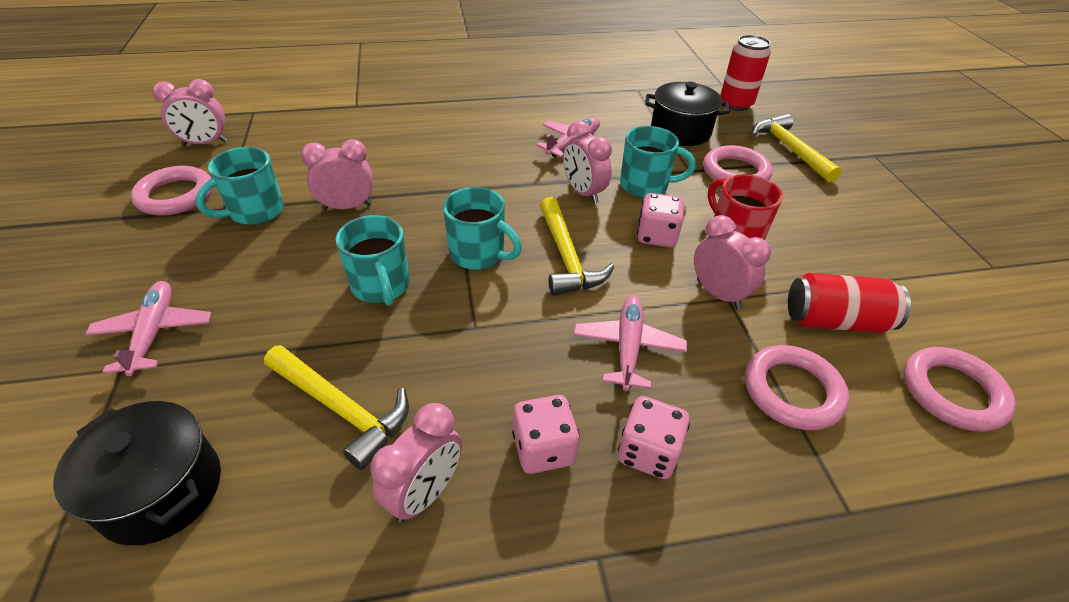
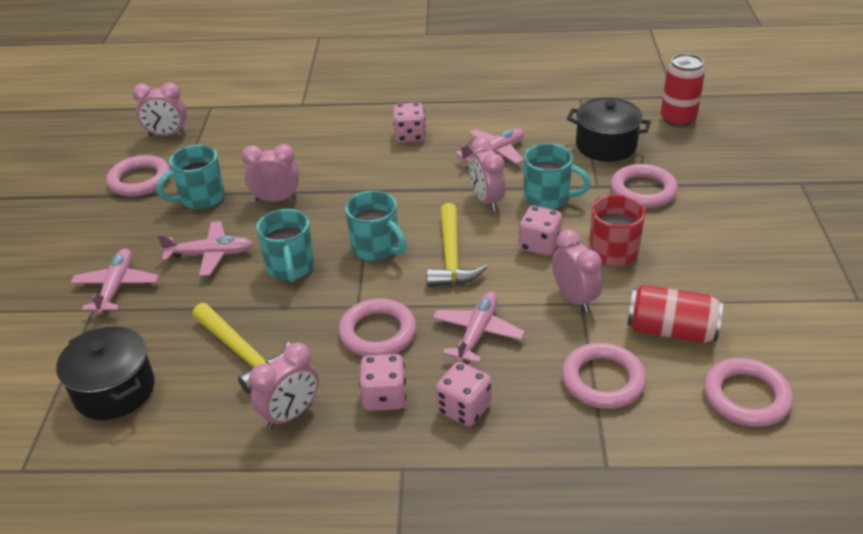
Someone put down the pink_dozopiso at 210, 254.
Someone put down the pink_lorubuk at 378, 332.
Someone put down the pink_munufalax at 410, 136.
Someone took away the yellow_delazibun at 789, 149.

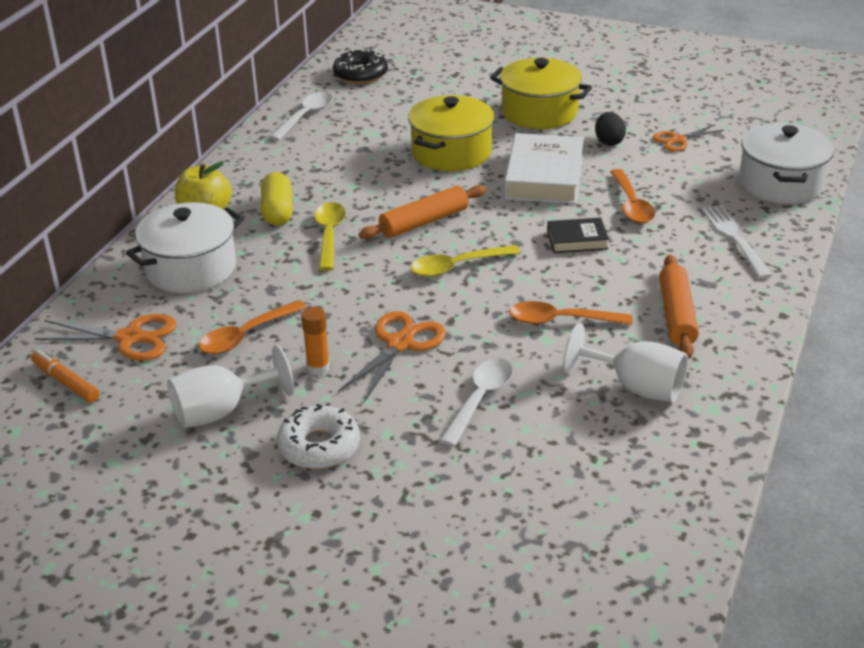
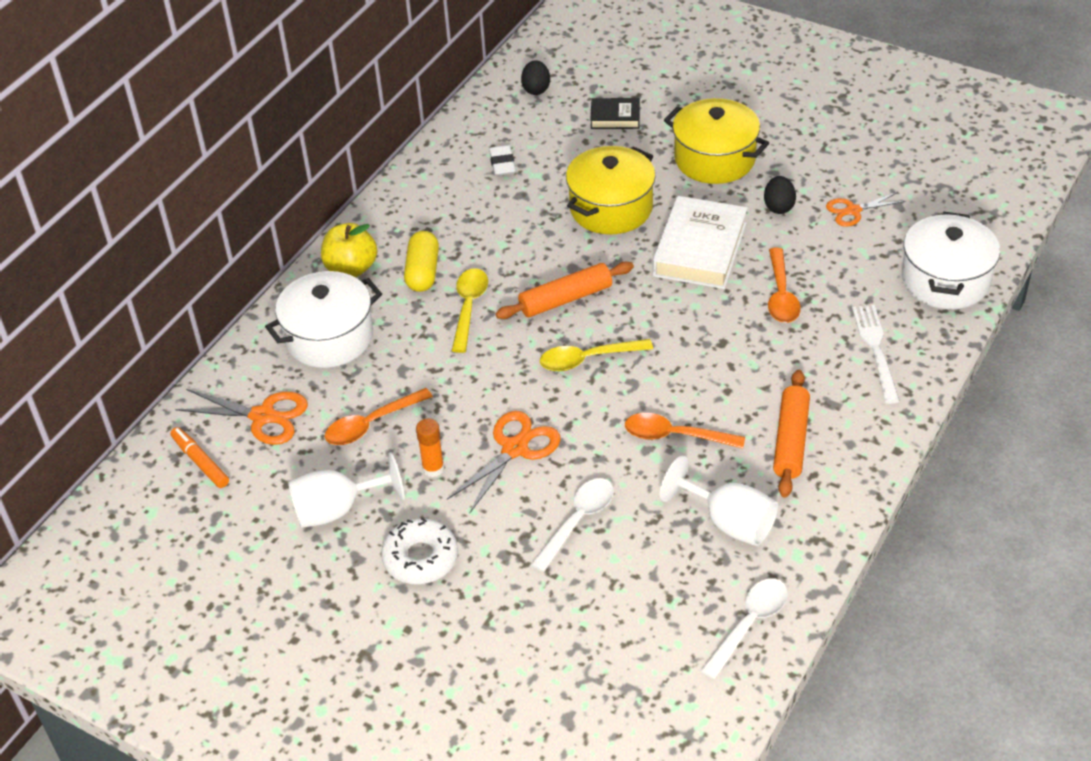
Someone put down the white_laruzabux at 502, 164.
Someone swapped the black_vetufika at 360, 74 for the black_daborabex at 536, 89.
Someone carried the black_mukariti from 577, 240 to 615, 117.
Someone carried the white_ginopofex from 306, 116 to 749, 624.

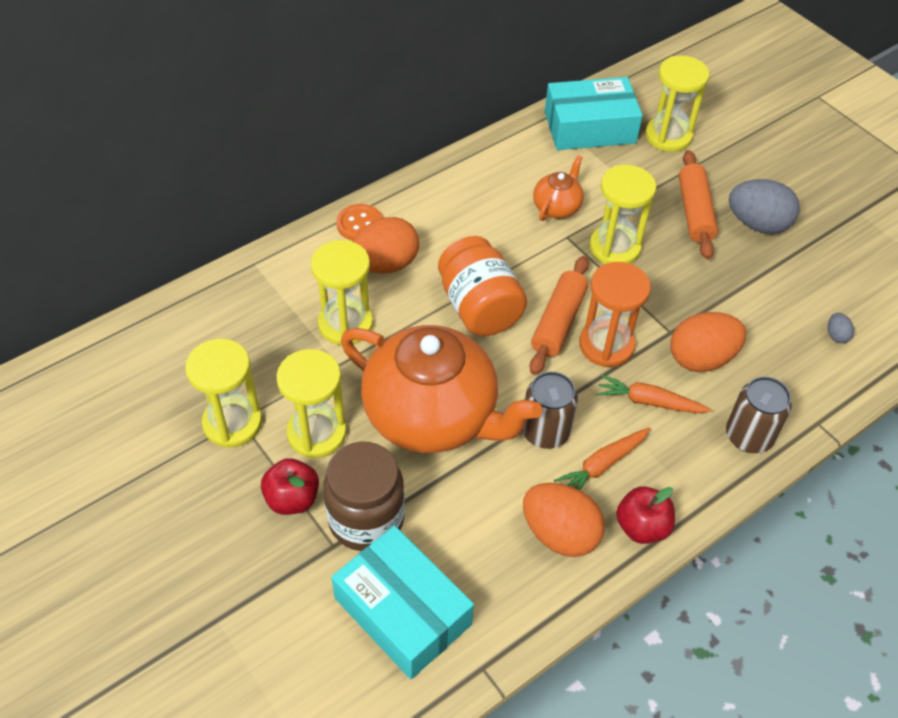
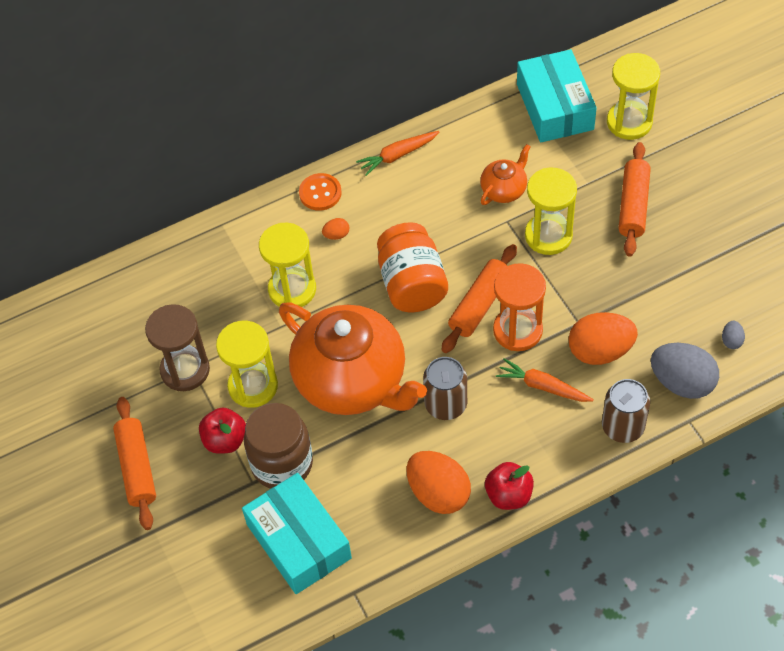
Someone put down the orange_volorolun at 137, 468.
Someone repainted the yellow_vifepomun at 232, 423, which became the brown_vifepomun at 185, 370.
Someone scaled the orange_daborabex at 385, 264 by 0.44.
Someone carried the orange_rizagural from 602, 465 to 397, 155.
Someone rotated the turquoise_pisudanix at 589, 127 by 75 degrees clockwise.
Someone carried the grey_daborabex from 757, 224 to 682, 382.

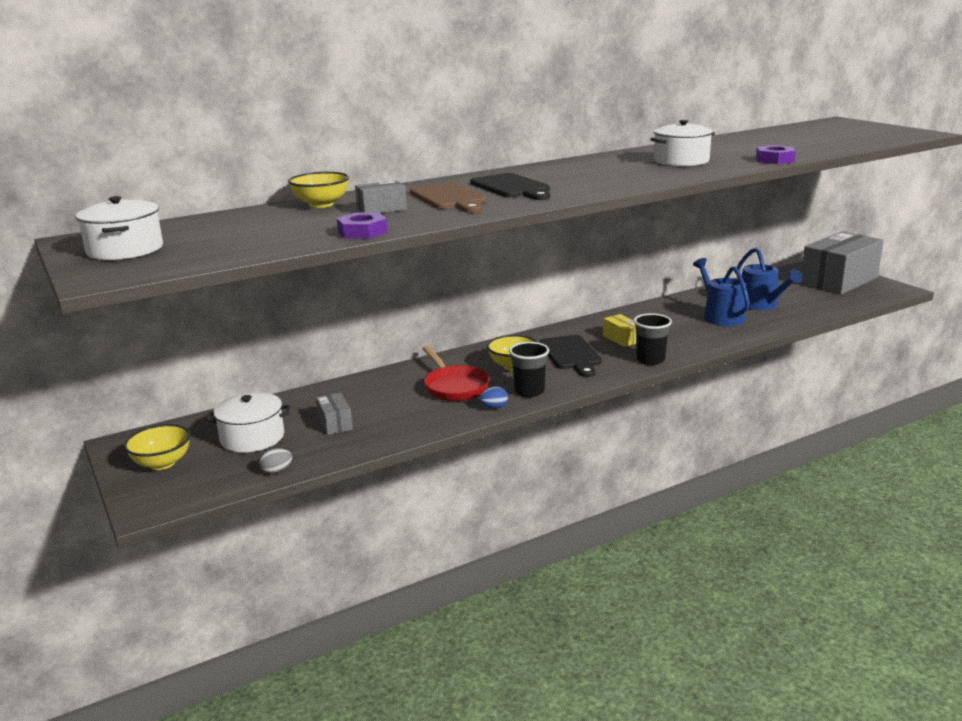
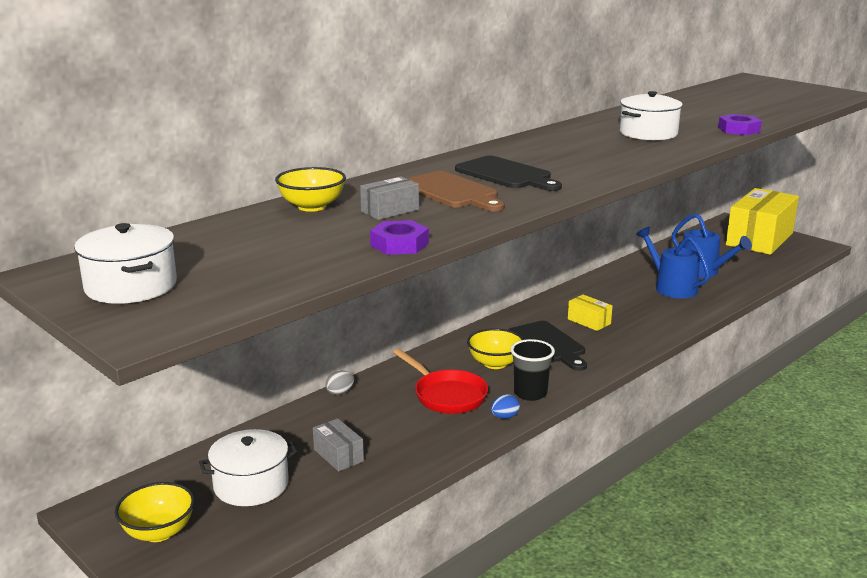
Someone carried the grey_daborabex from 277, 471 to 340, 392.
Someone repainted the grey_pisudanix at 838, 281, which became the yellow_pisudanix at 759, 239.
Someone took away the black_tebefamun at 650, 360.

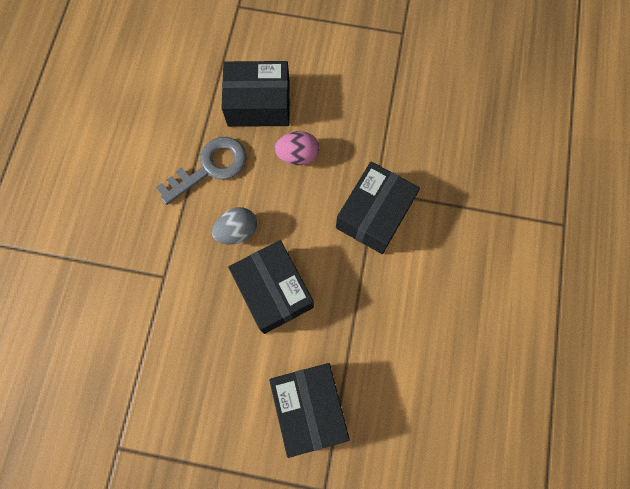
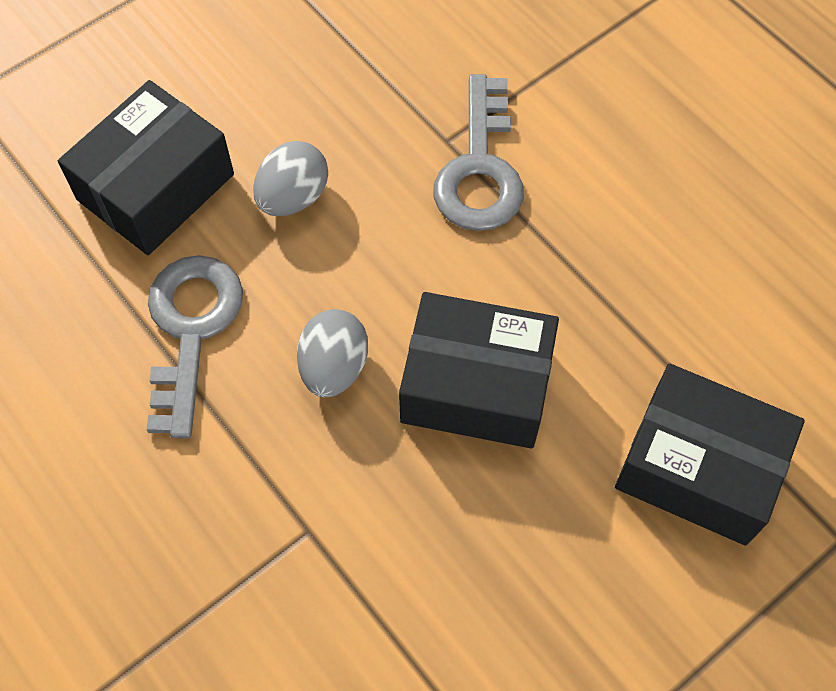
Someone repainted the pink_daborabex at 298, 155, which became the grey_daborabex at 293, 197.
Someone swapped the black_pisudanix at 374, 214 for the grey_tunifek at 480, 168.

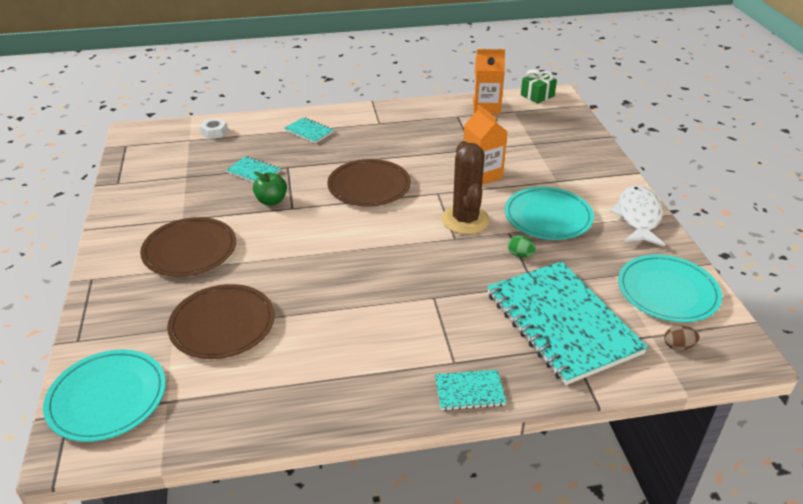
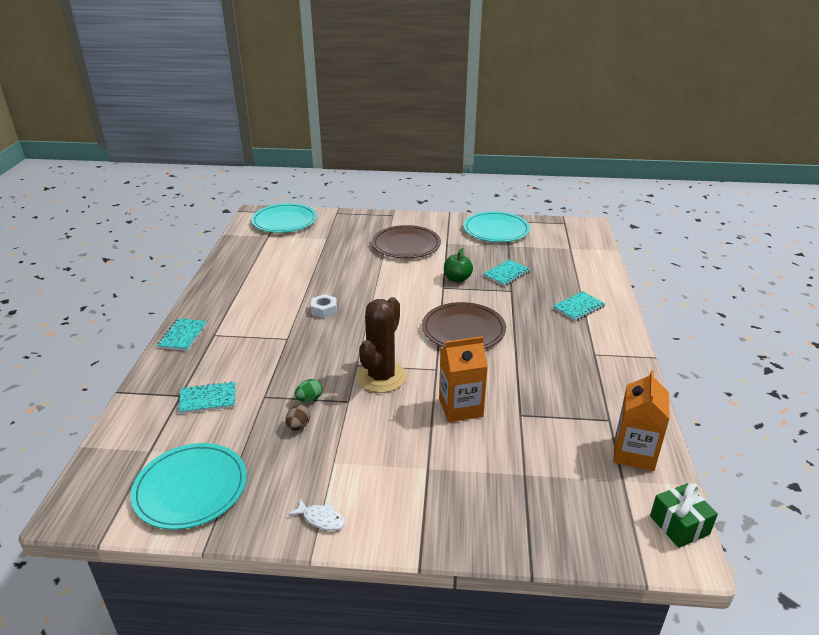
Someone scaled the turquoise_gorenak at 562, 323 by 0.42.
Someone carried the brown_daborabex from 678, 346 to 298, 426.
Someone scaled the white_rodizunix at 638, 217 by 0.46.
Someone carried the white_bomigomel from 214, 132 to 324, 310.
Someone rotated the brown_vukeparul at 465, 220 by 75 degrees counterclockwise.
Someone carried the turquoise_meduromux from 548, 216 to 496, 230.
Someone took away the brown_meduromux at 222, 324.

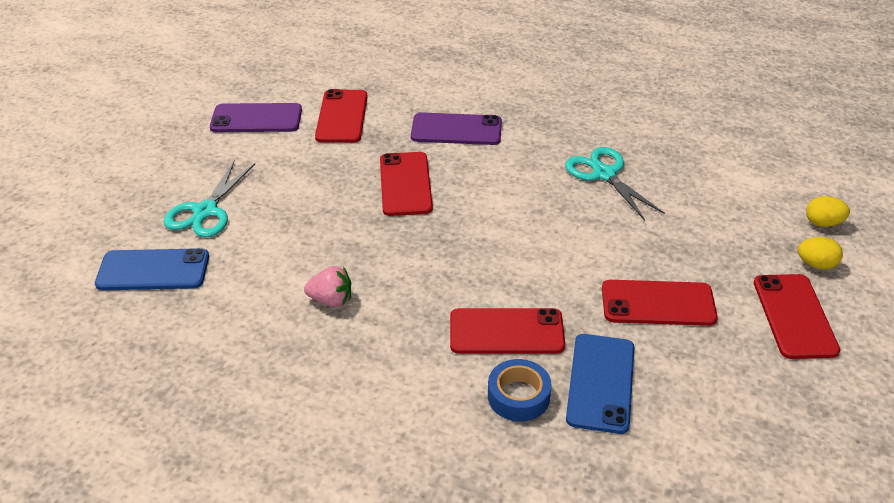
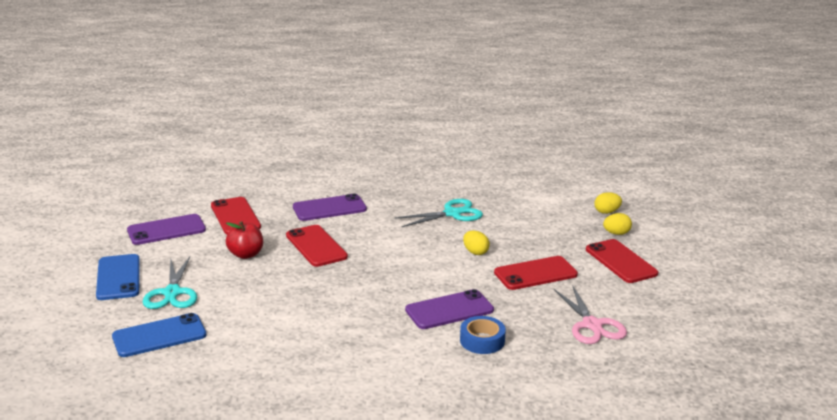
Someone carried the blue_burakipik from 601, 383 to 118, 277.
Someone put down the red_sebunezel at 246, 254.
Someone rotated the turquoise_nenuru at 604, 174 by 120 degrees clockwise.
Someone repainted the red_burakipik at 506, 331, which became the purple_burakipik at 449, 310.
Someone put down the yellow_daborabex at 475, 252.
Someone put down the pink_nenuru at 592, 325.
Someone took away the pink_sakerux at 331, 300.

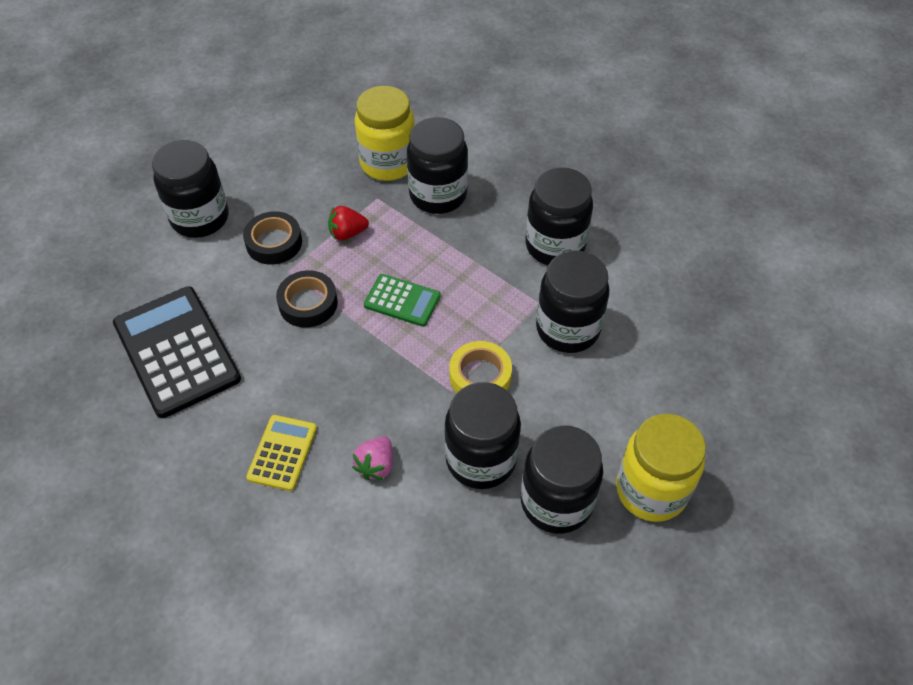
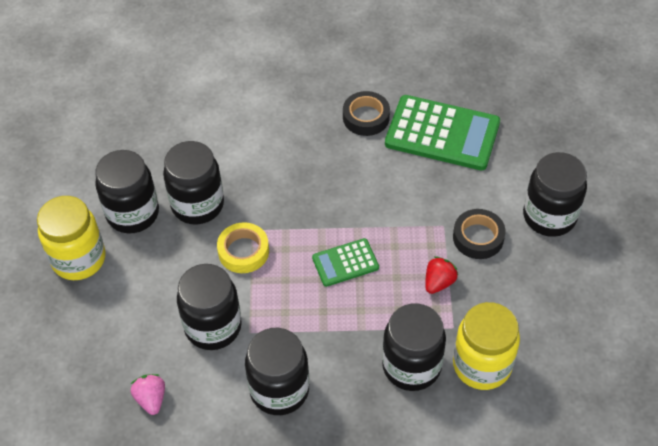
Someone carried the pink_sakerux from 376, 465 to 151, 399.
Someone carried the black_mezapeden from 308, 303 to 366, 117.
Someone repainted the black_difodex at 177, 351, which became the green_difodex at 442, 133.
Someone took away the yellow_difodex at 282, 453.

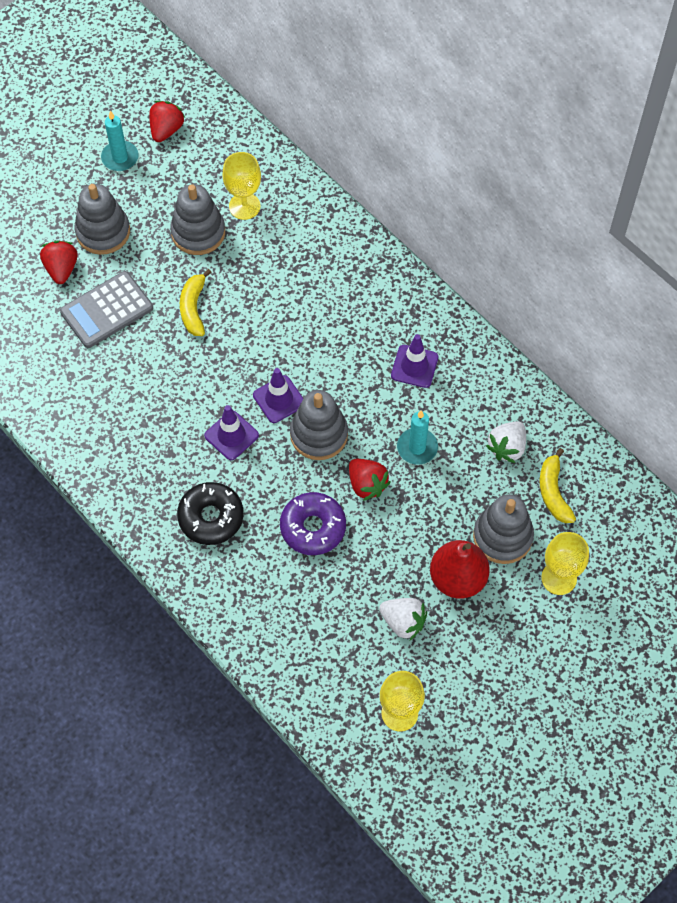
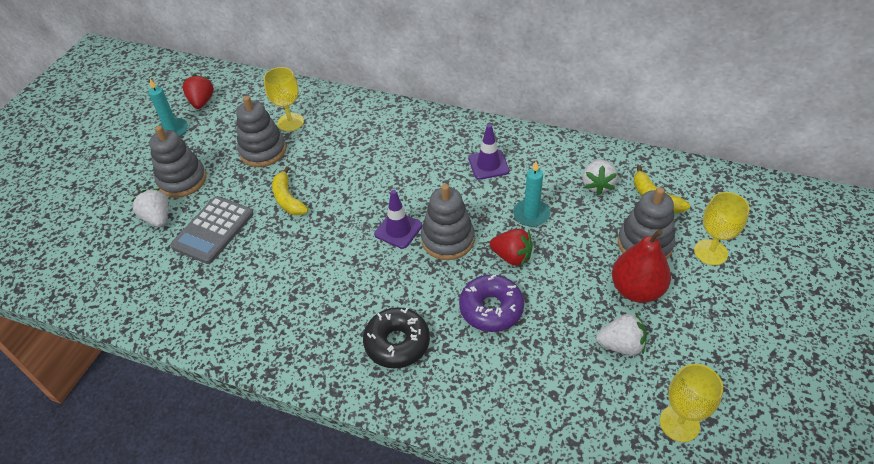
Someone repainted the red_sakerux at 61, 269, which became the white_sakerux at 157, 218.
Someone took away the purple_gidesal at 231, 435.

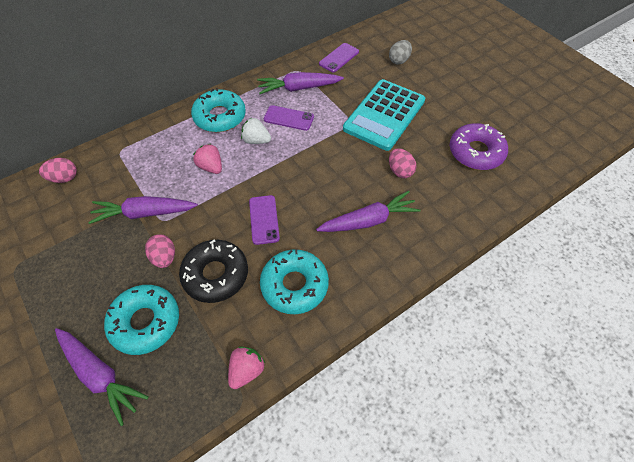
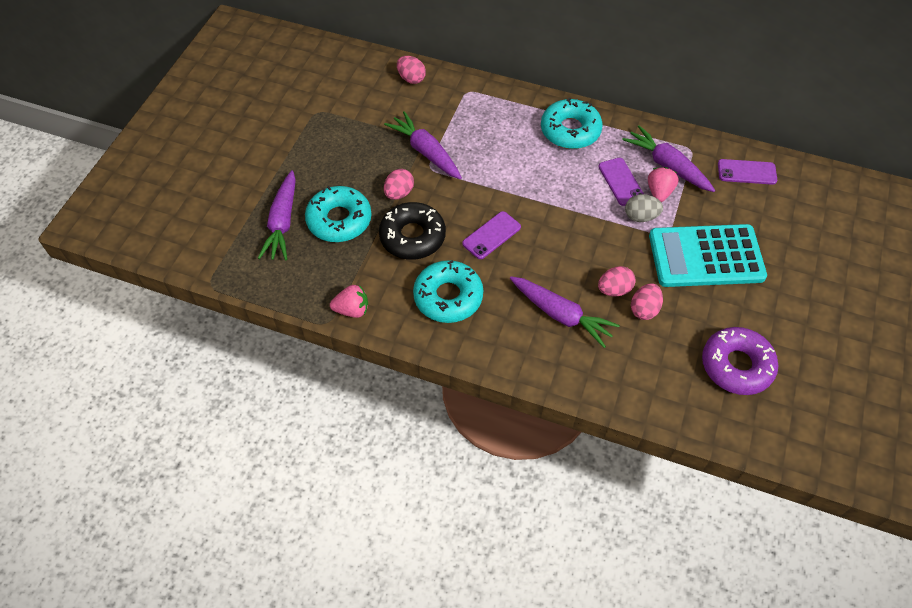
Someone put down the pink_daborabex at 614, 289.
Someone carried the grey_daborabex from 399, 60 to 640, 217.
Someone carried the pink_sakerux from 211, 167 to 659, 192.
Someone took away the white_sakerux at 256, 140.

